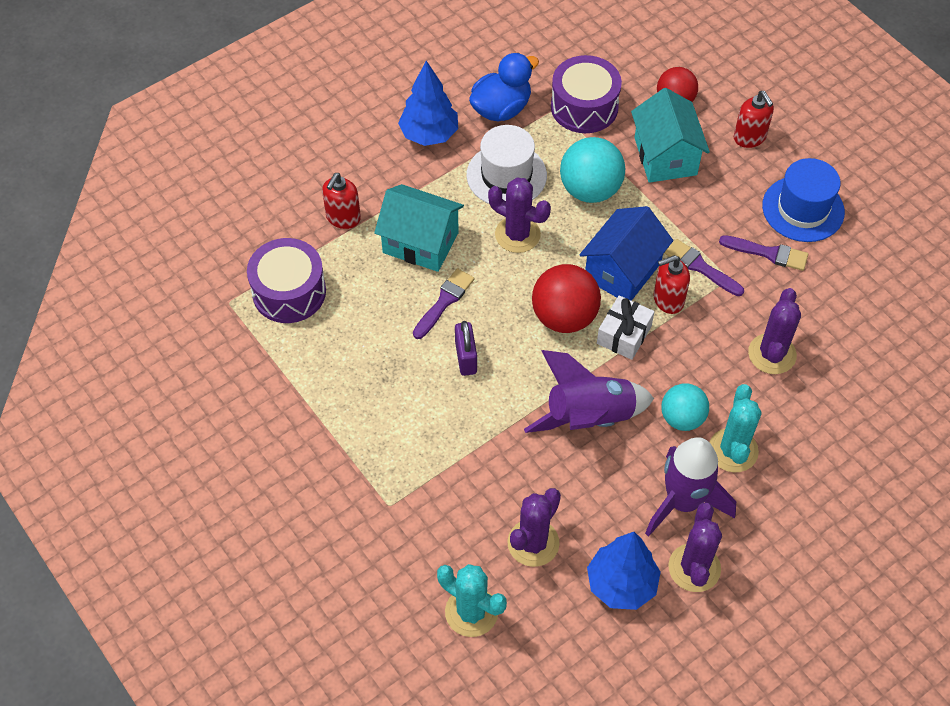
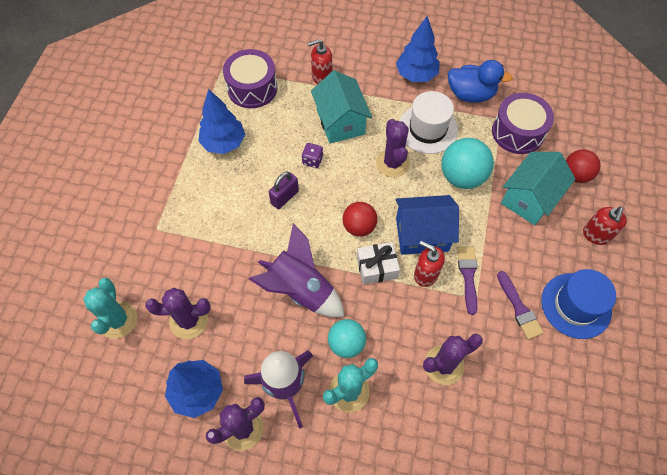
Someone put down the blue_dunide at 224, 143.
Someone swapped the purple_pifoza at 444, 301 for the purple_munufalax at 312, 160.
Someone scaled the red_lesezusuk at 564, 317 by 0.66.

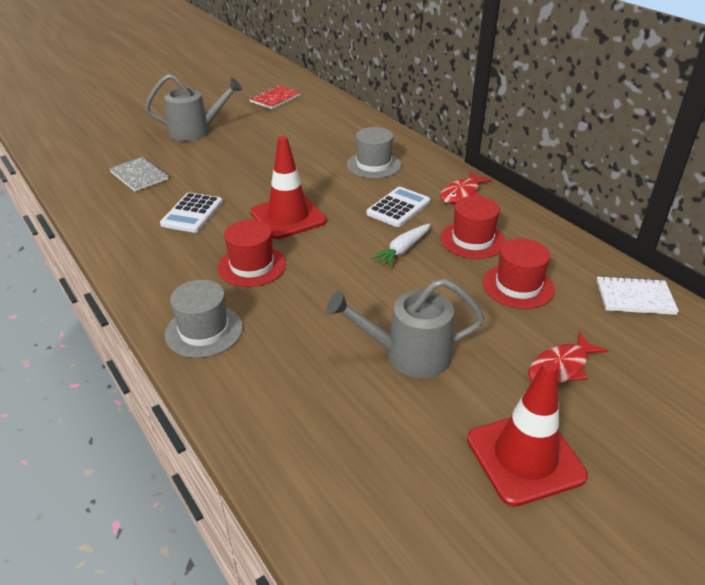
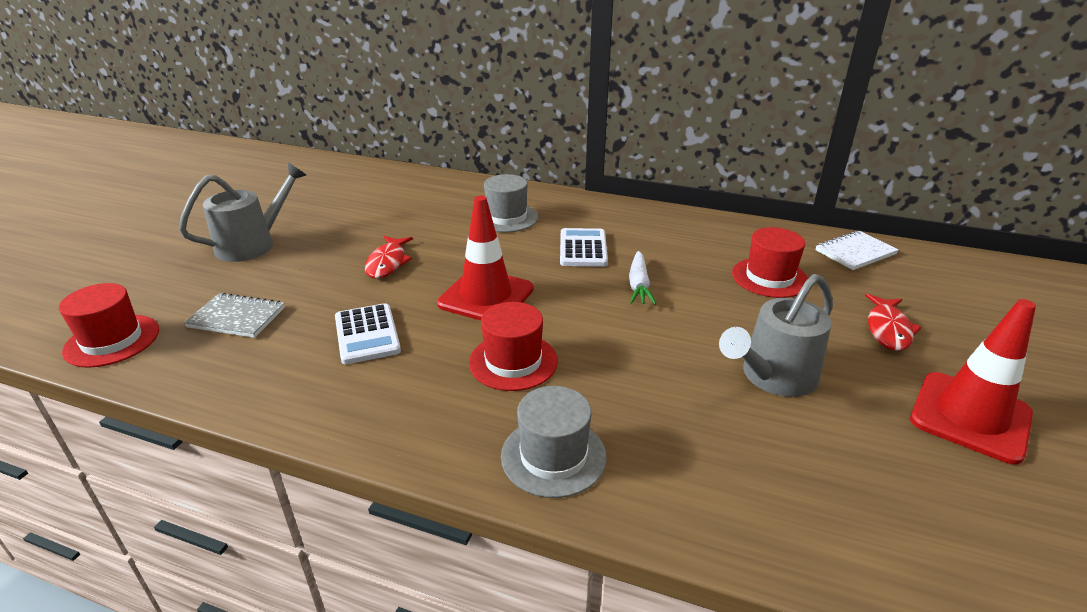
Someone carried the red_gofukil from 472, 240 to 112, 340.
Someone carried the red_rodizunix from 461, 193 to 387, 263.
Someone took away the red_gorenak at 275, 99.

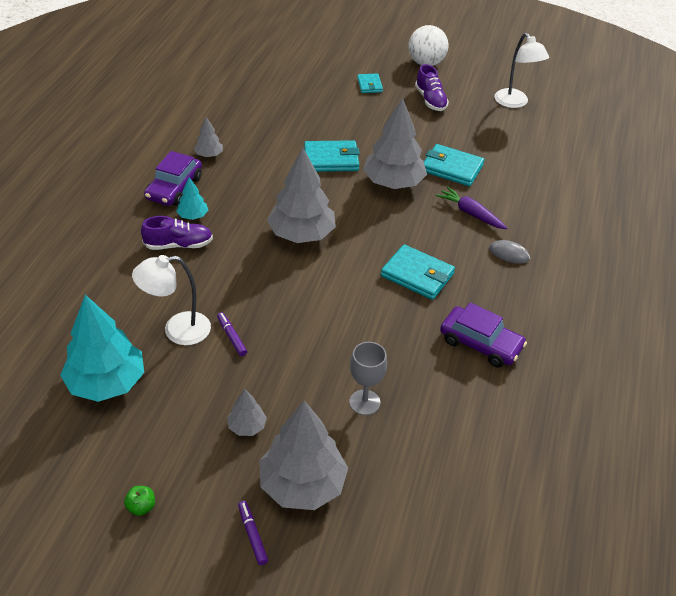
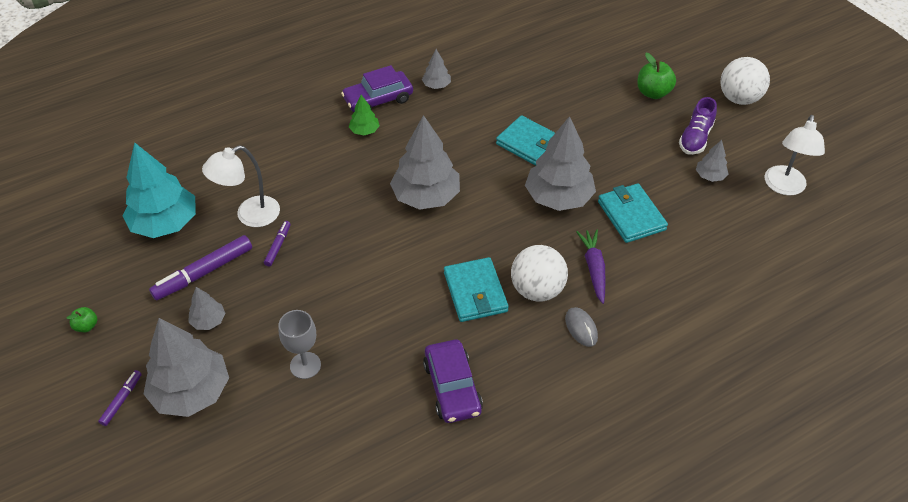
Someone put down the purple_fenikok at 204, 272.
Someone rotated the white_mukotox at 177, 330 by 60 degrees counterclockwise.
Someone repainted the turquoise_dunide at 193, 216, which became the green_dunide at 364, 131.
Someone put down the white_lesezusuk at 537, 290.
Someone swapped the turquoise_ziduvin at 369, 85 for the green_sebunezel at 653, 93.
Someone put down the grey_dunide at 710, 176.
Someone took away the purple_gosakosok at 178, 245.

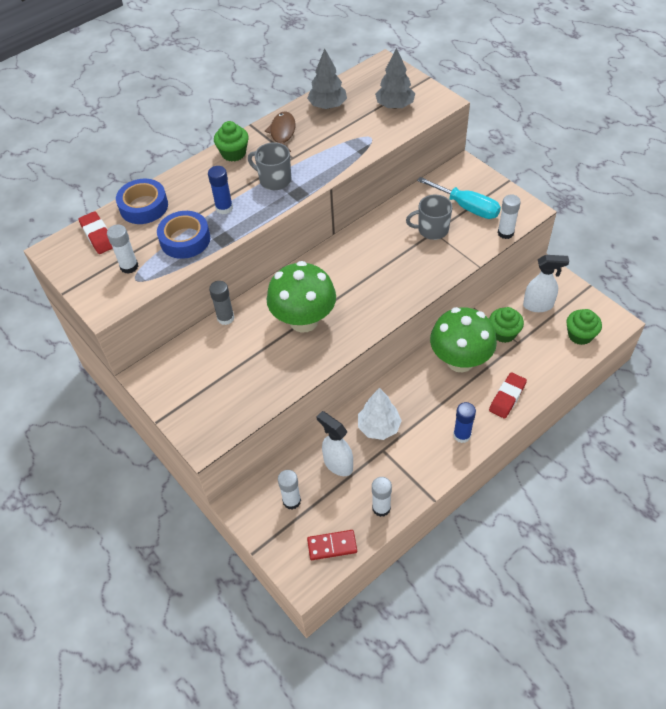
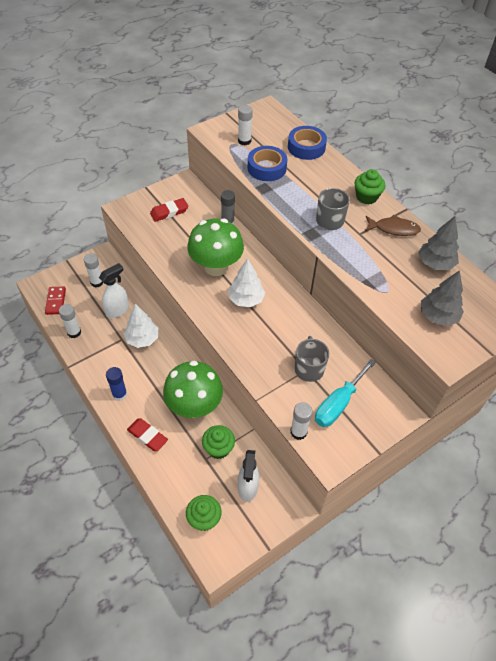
Someone carried the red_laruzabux from 98, 235 to 169, 212.
Someone put down the white_dunide at 246, 299.
Someone took away the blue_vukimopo at 224, 208.

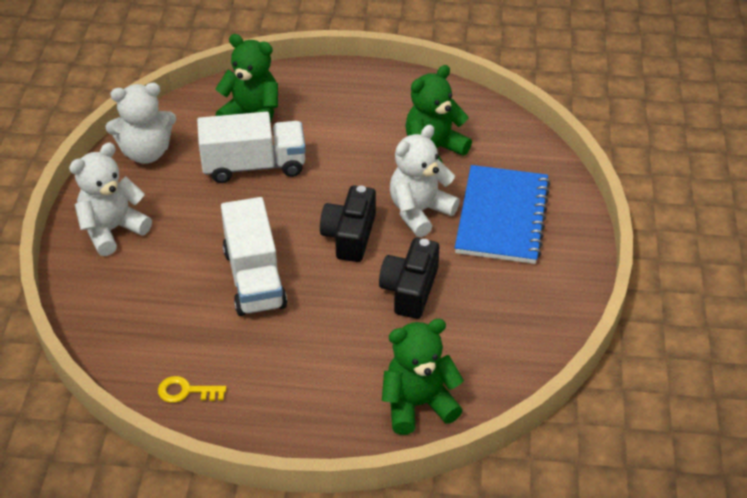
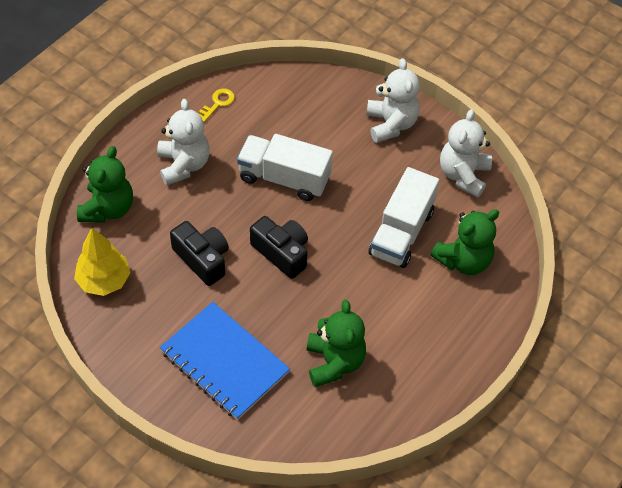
Someone put down the yellow_dunide at 104, 281.
Someone carried the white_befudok from 419, 211 to 183, 165.

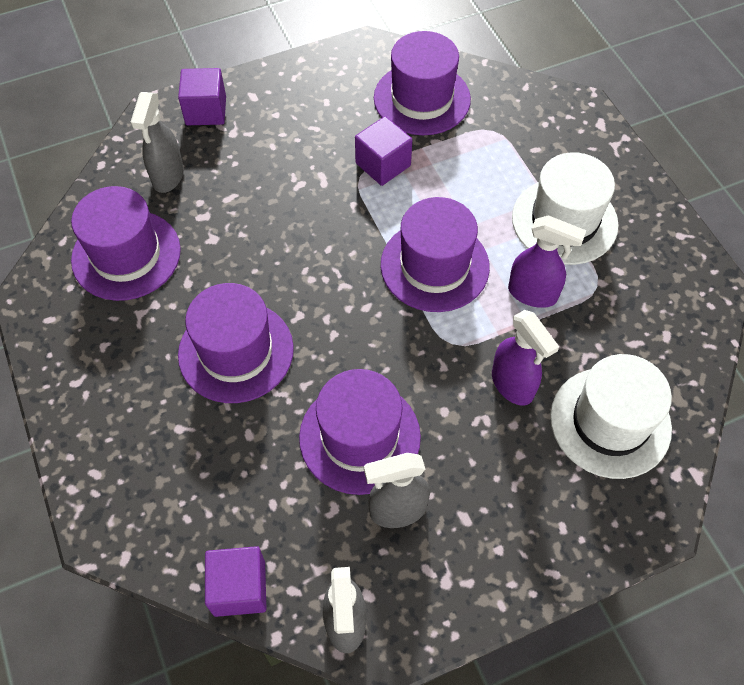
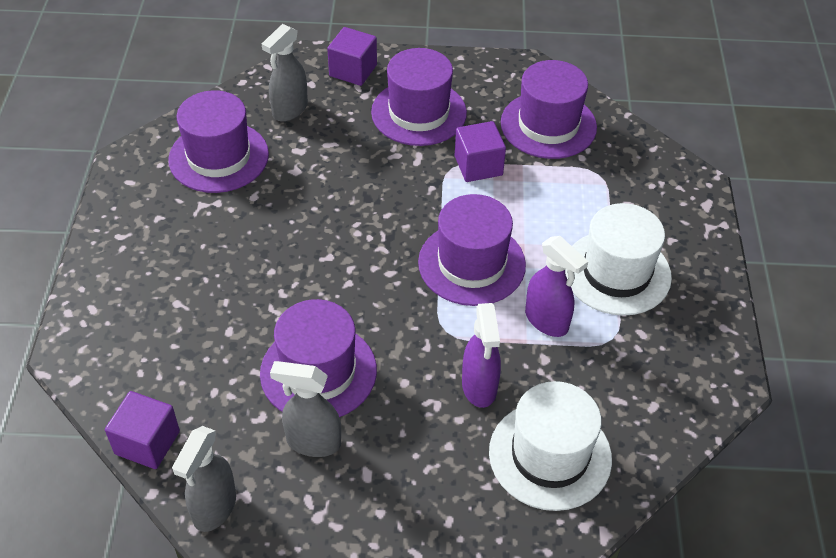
Someone carried the purple_gofukil from 236, 351 to 419, 113.

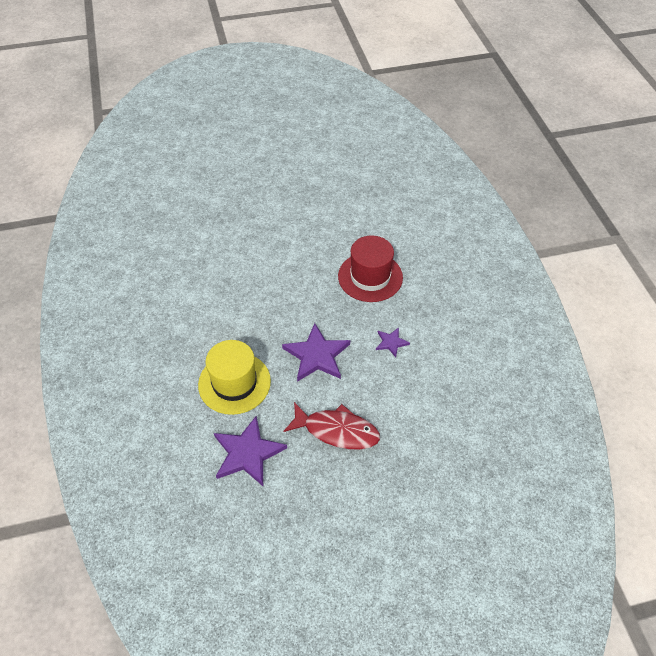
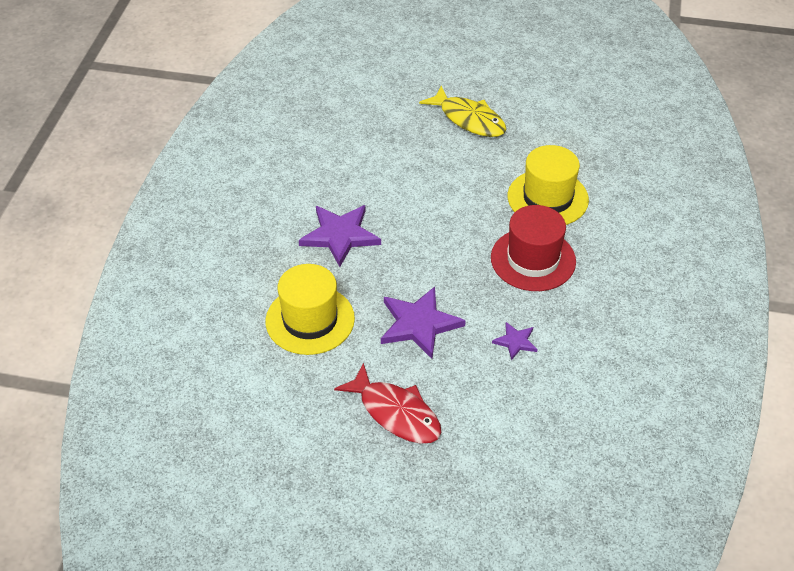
Someone carried the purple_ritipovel from 247, 453 to 340, 235.
Someone put down the yellow_rodizunix at 469, 119.
Someone put down the yellow_gofukil at 547, 198.

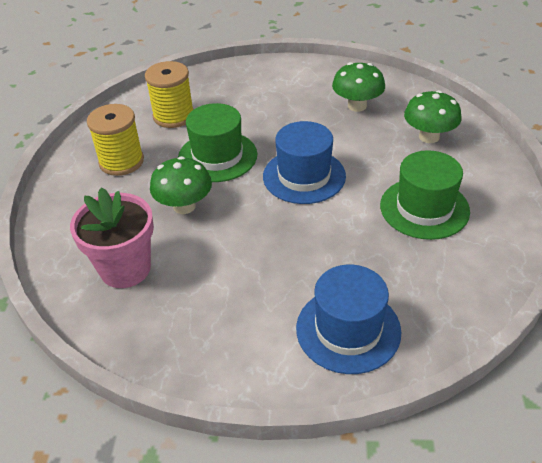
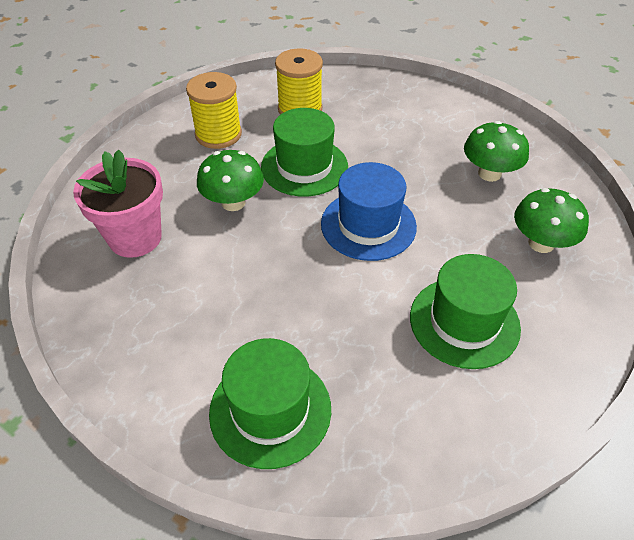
Someone repainted the blue_gofukil at 348, 329, which became the green_gofukil at 270, 410.

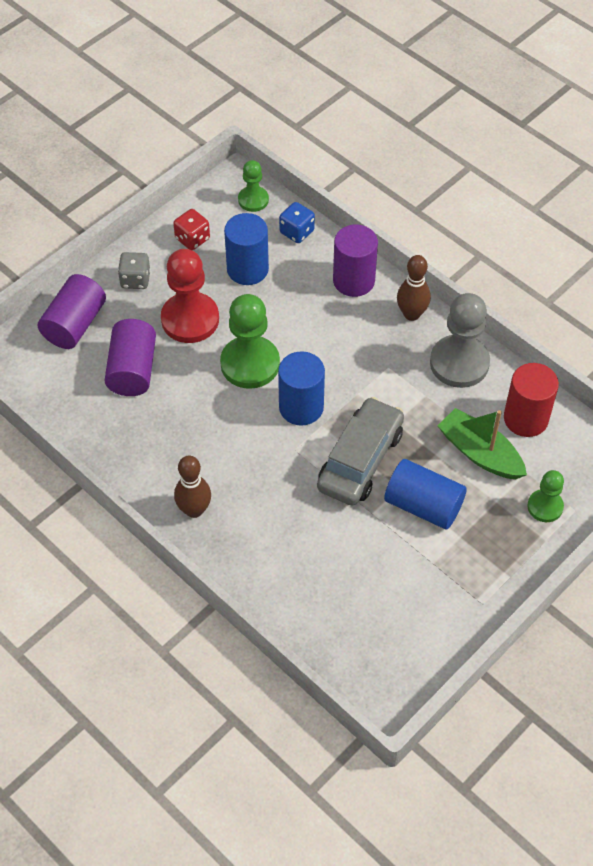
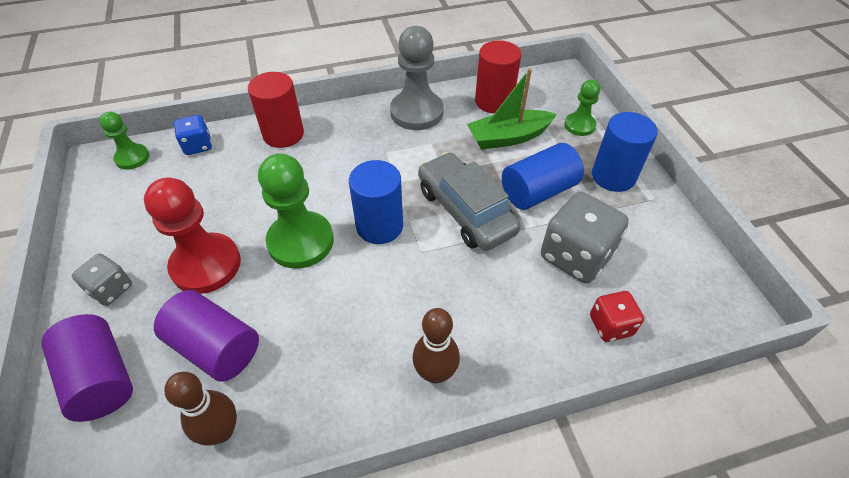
Someone carried the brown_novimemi from 411, 314 to 221, 431.
Someone repainted the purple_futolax at 353, 280, which became the red_futolax at 283, 134.
Someone put down the grey_munufalax at 575, 256.
Someone carried the red_munufalax from 192, 239 to 610, 325.
Someone carried the blue_futolax from 247, 269 to 613, 176.

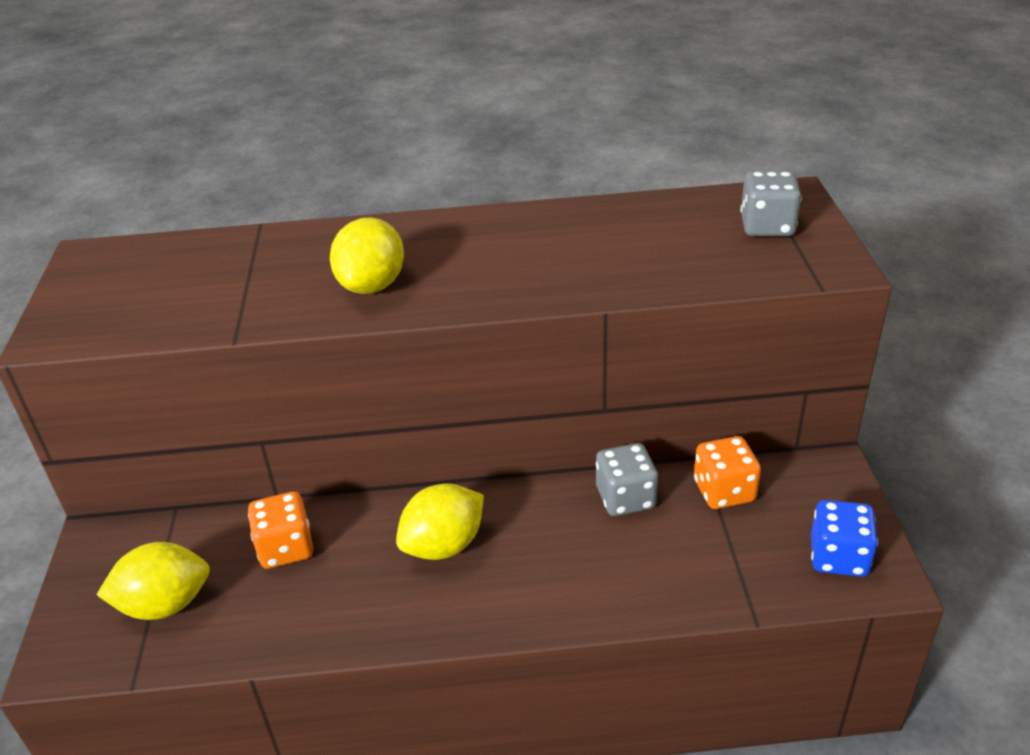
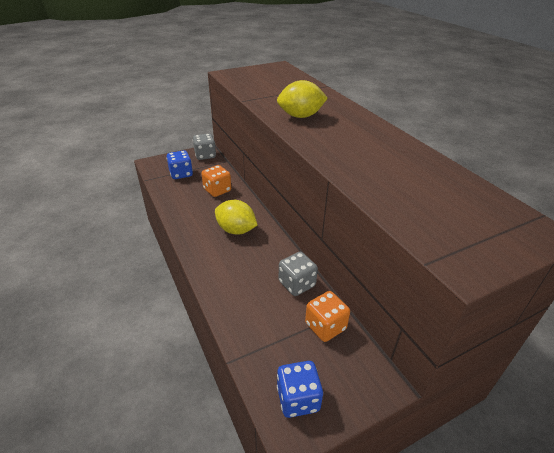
Someone swapped the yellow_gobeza at 165, 604 for the blue_munufalax at 181, 174.
Someone carried the grey_munufalax from 767, 226 to 205, 155.

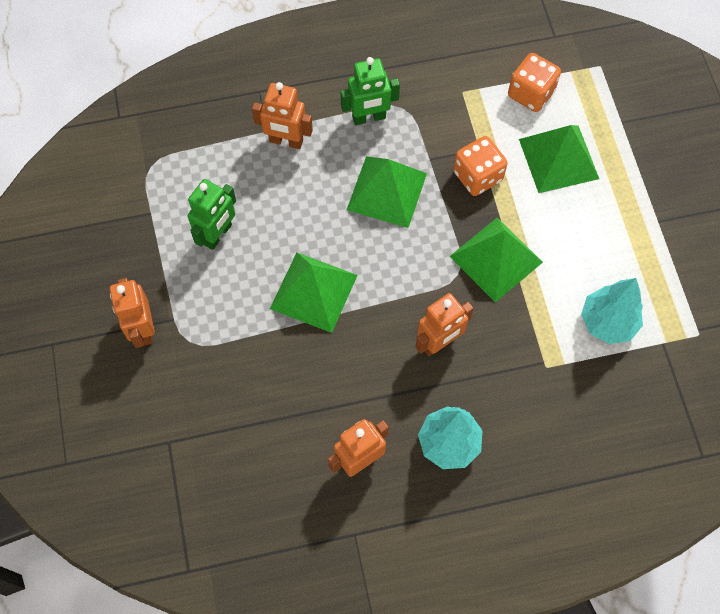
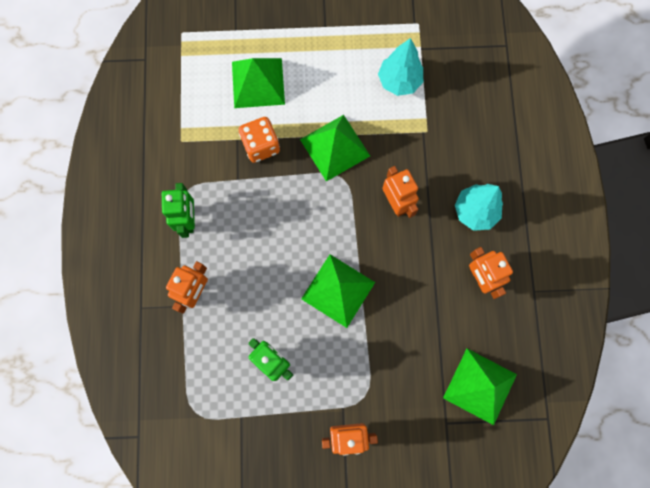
Someone carried the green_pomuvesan from 387, 191 to 480, 386.
Someone took away the orange_munufalax at 531, 94.

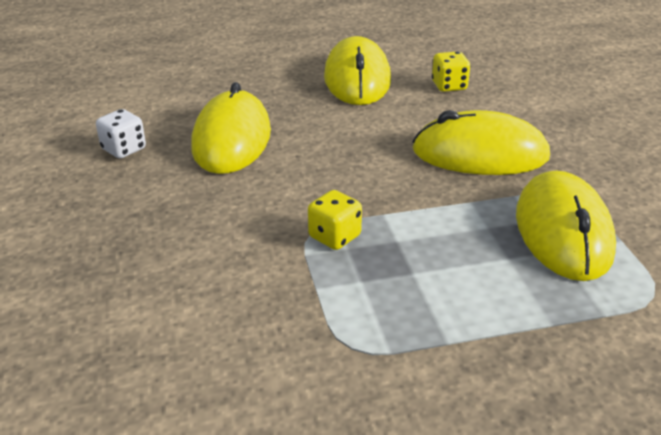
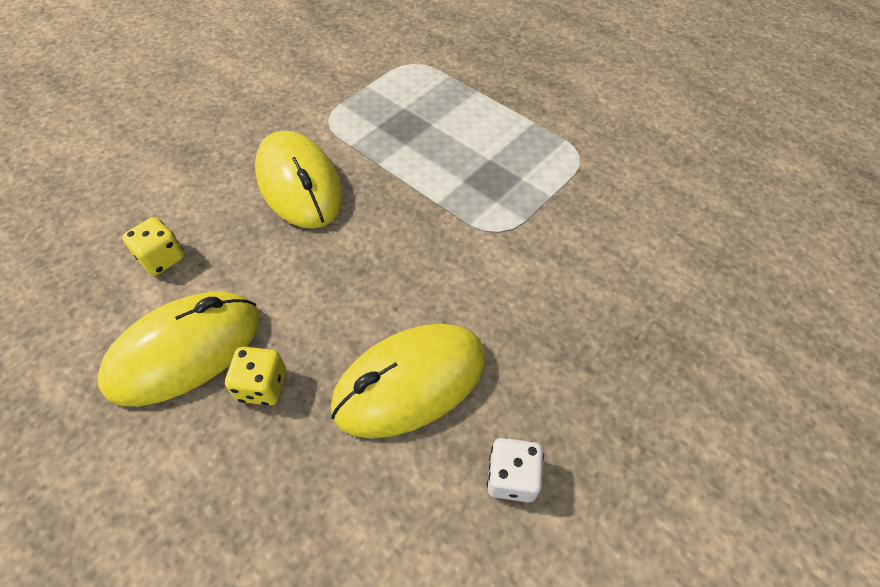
Someone carried the yellow_munufalax from 334, 237 to 262, 386.
Someone took away the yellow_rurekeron at 563, 232.

